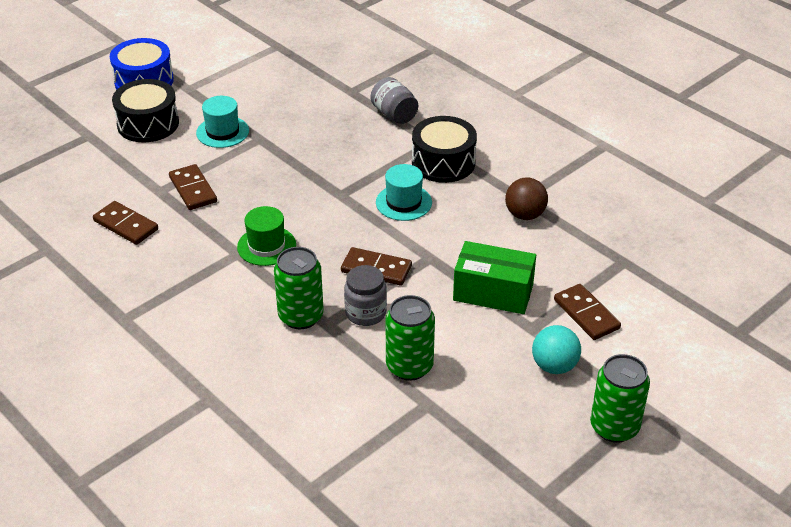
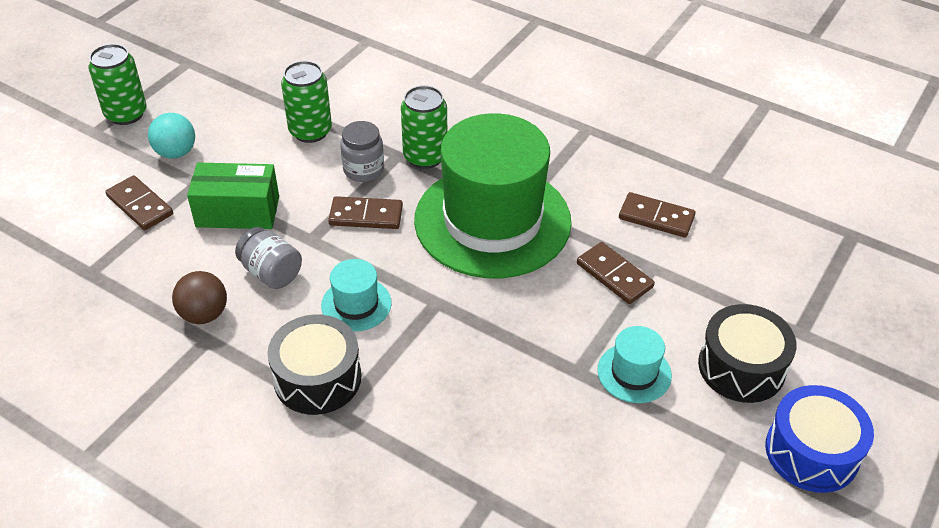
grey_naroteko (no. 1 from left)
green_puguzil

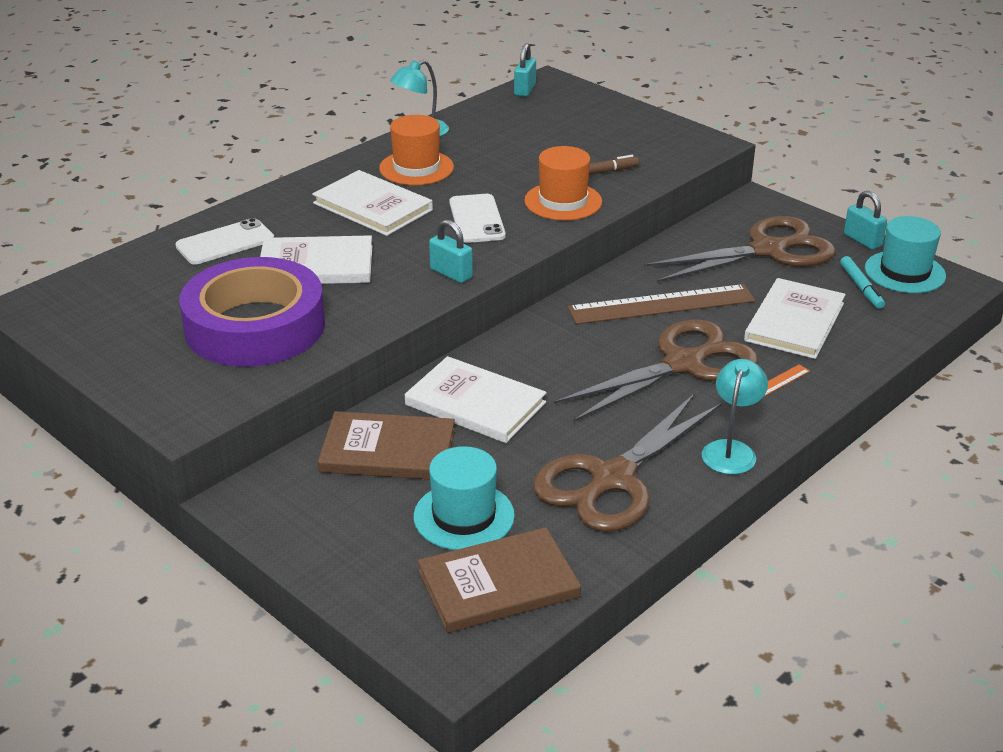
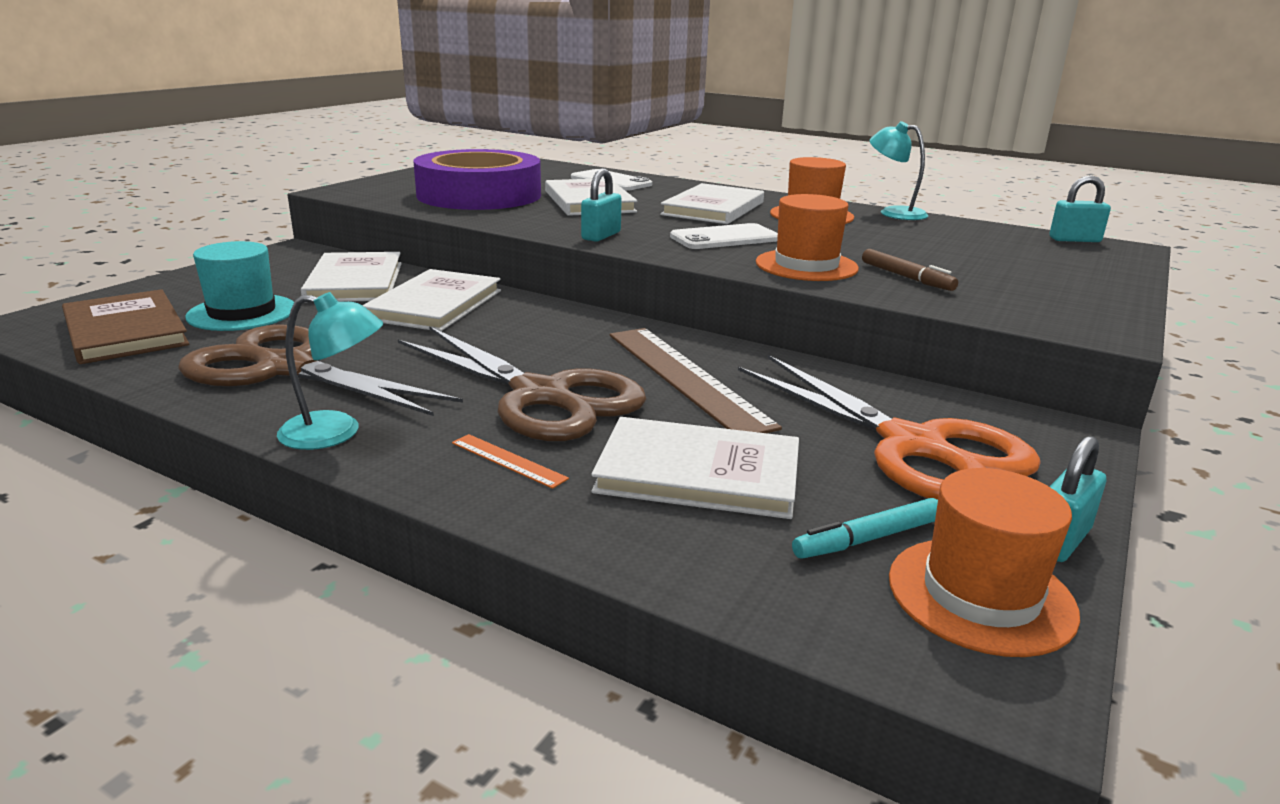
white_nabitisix (no. 1 from left)
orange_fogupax
orange_puguzil (no. 3 from left)

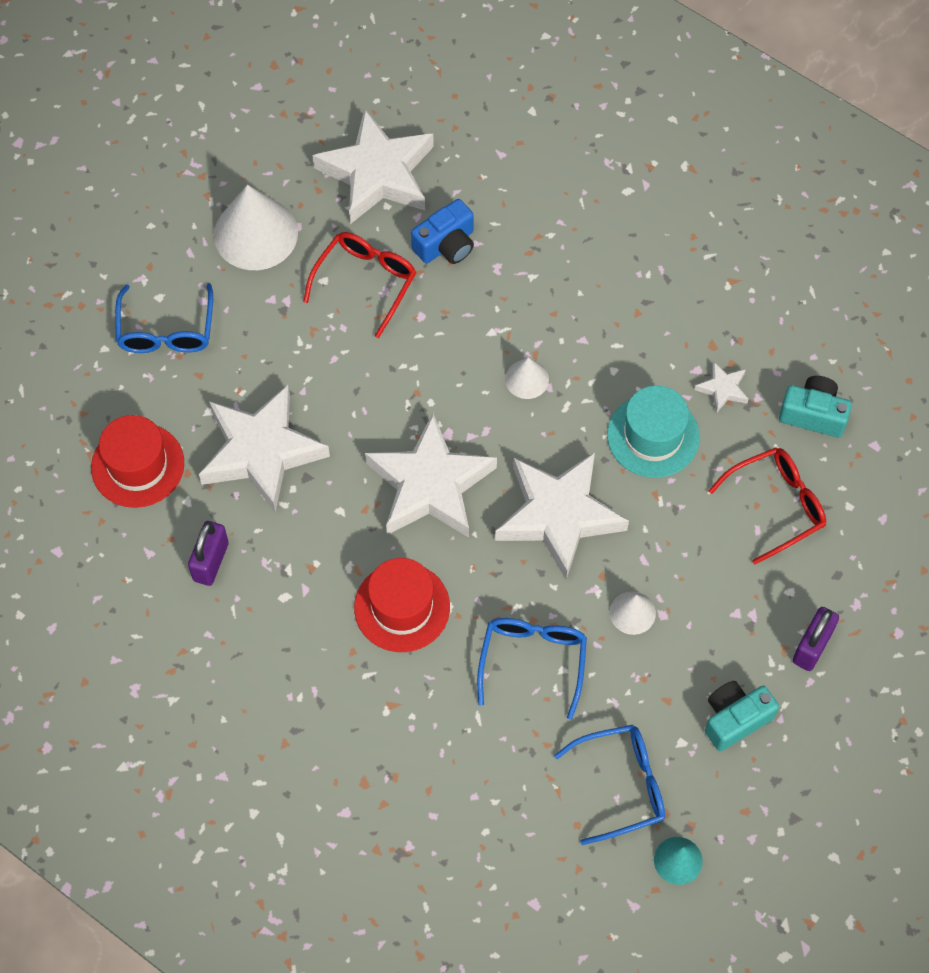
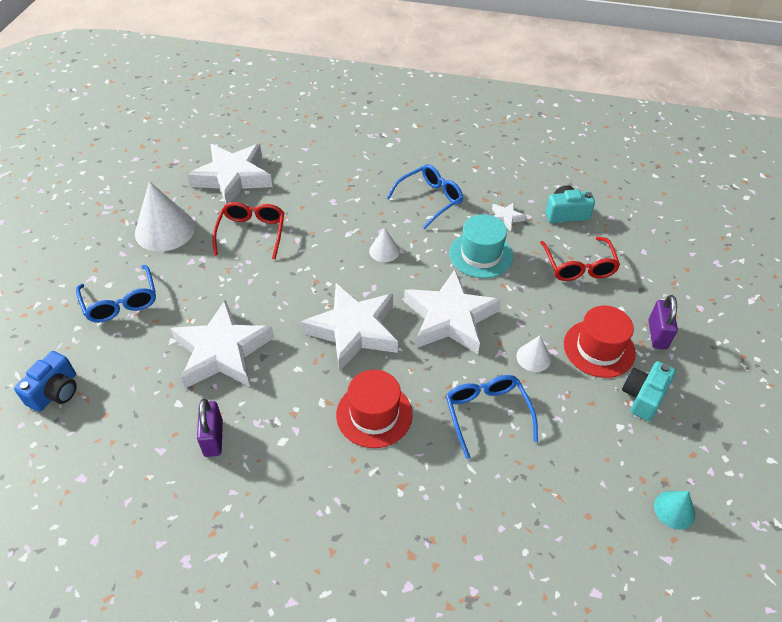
red_puguzil (no. 2 from left)
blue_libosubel
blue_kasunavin (no. 2 from left)
red_kasunavin (no. 2 from left)

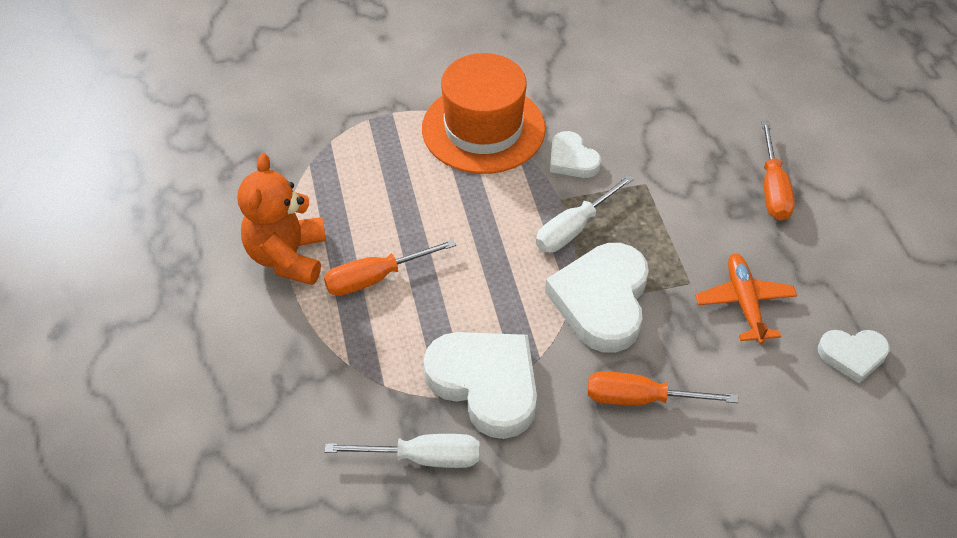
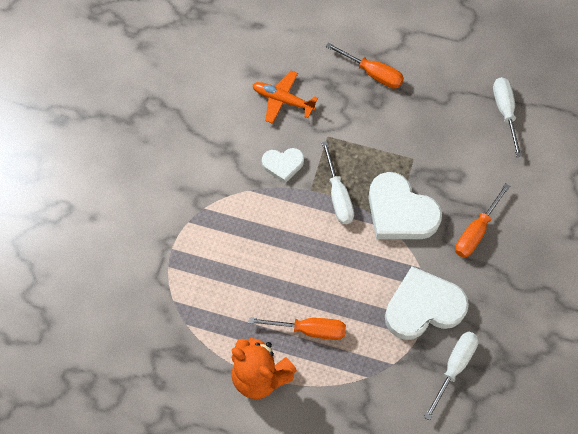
orange_puguzil
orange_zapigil
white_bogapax (no. 3 from left)
orange_bogapax (no. 1 from left)

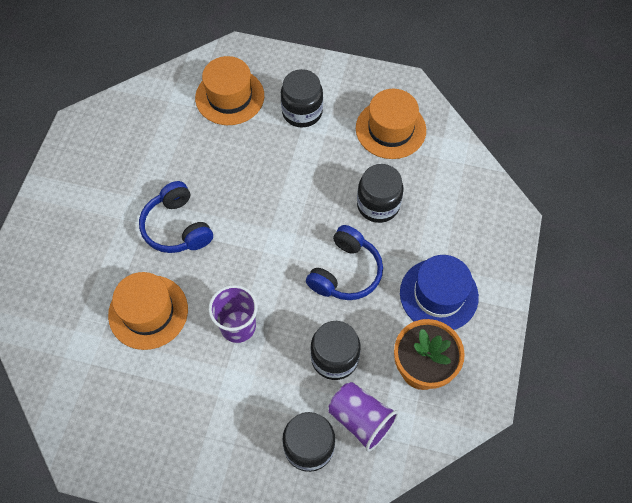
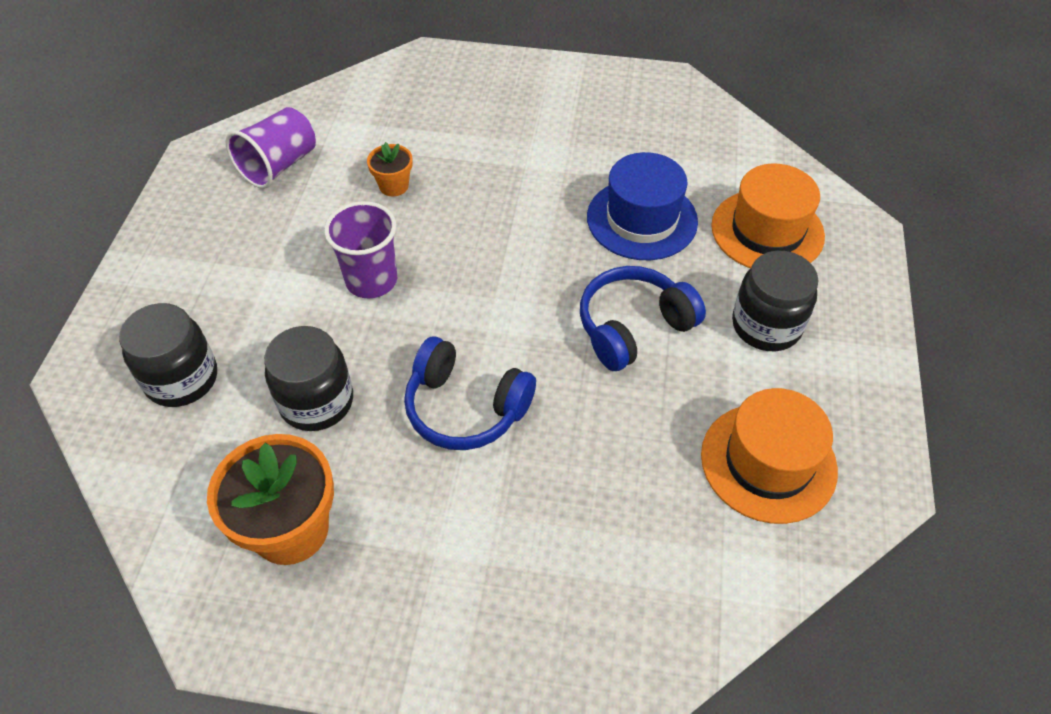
black_naroteko (no. 4 from left in the first image)
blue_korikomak (no. 2 from left)
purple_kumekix (no. 1 from left)
blue_puguzil
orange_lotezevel (no. 2 from left)

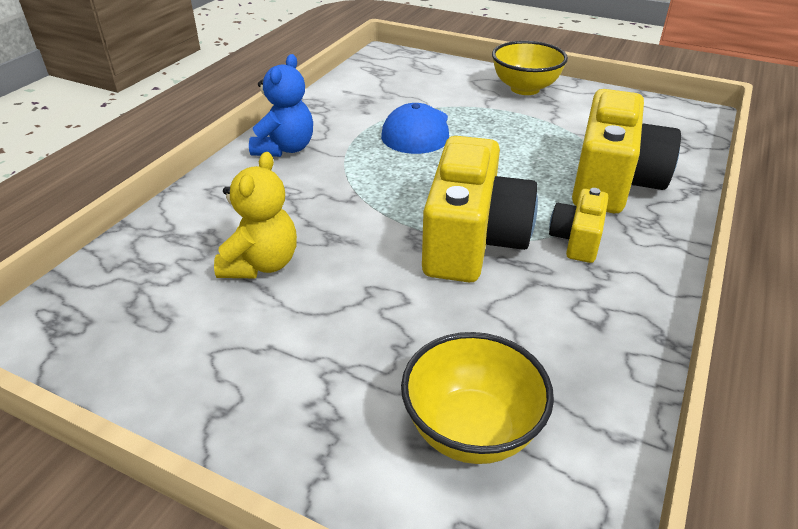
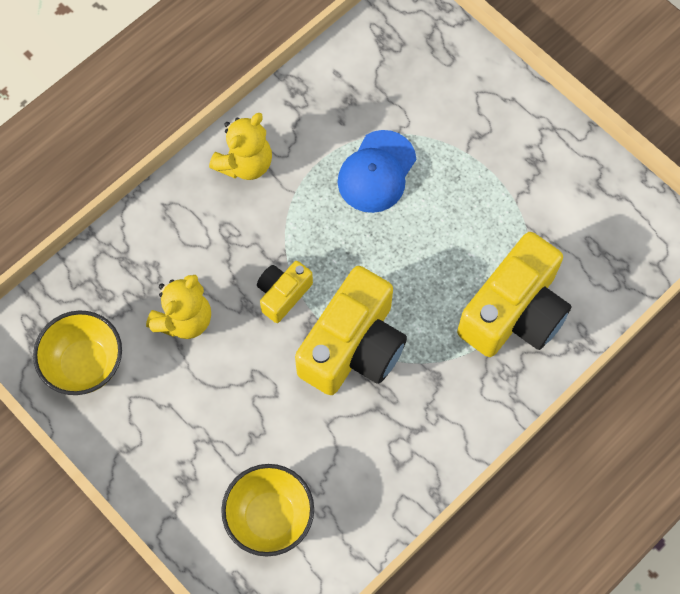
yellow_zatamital (no. 1 from left)
yellow_libosubel (no. 1 from left)
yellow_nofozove (no. 2 from left)

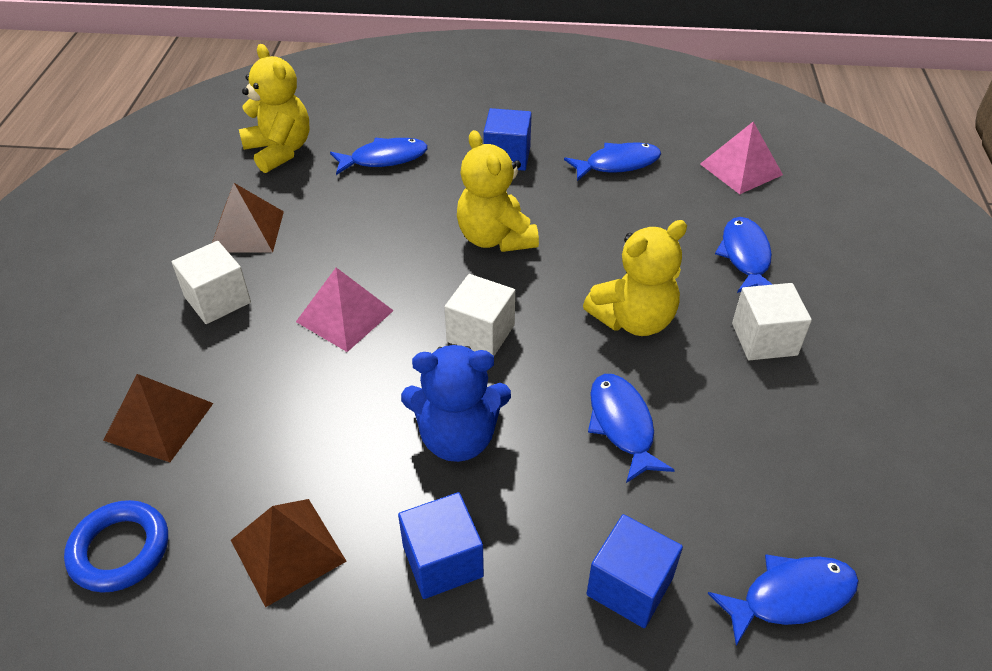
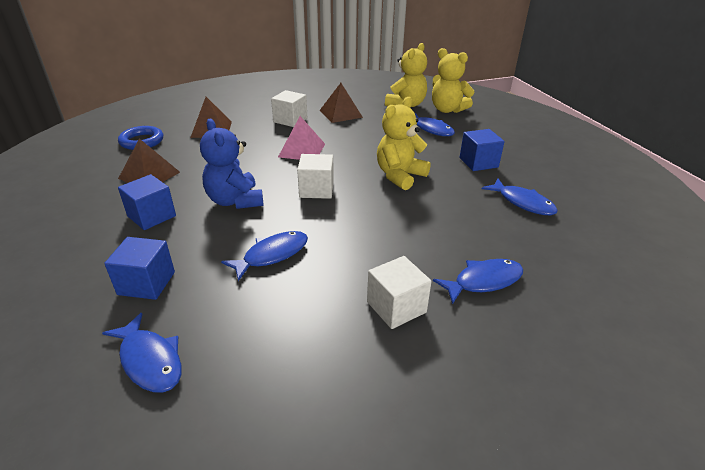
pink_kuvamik (no. 2 from left in the first image)
yellow_nofozove (no. 3 from left)

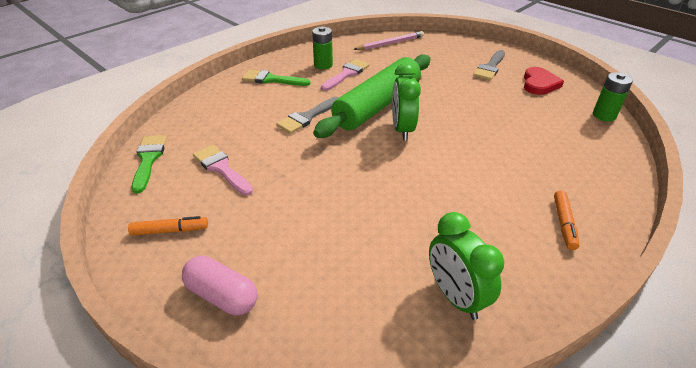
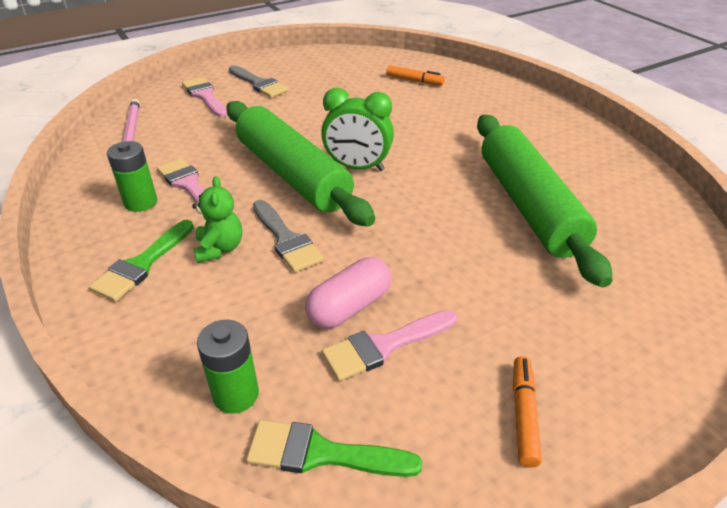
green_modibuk (no. 2 from left in the first image)
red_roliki
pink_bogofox (no. 2 from left)
green_nofozove
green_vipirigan (no. 2 from left)
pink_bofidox
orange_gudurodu (no. 1 from left)
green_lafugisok (no. 2 from left)

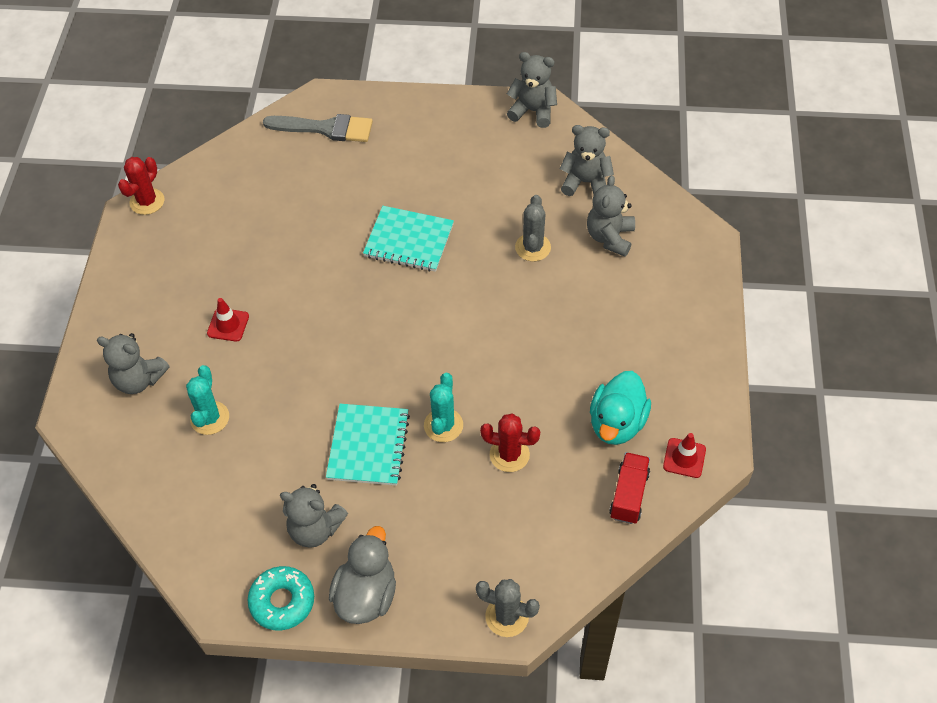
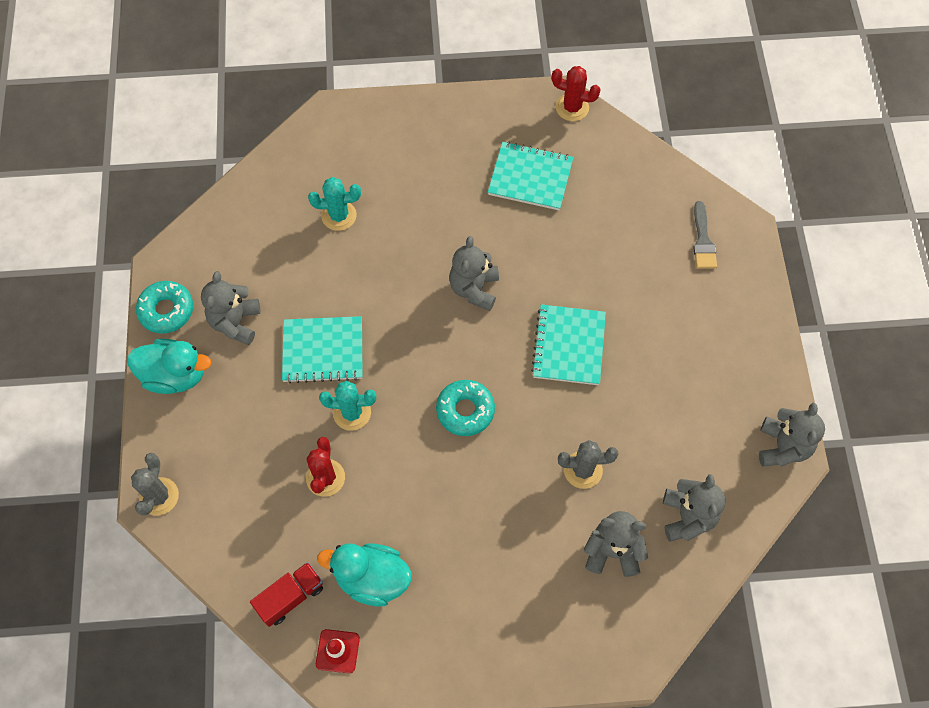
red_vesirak (no. 1 from left in the first image)
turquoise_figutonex (no. 2 from left)
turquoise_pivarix (no. 2 from left)
grey_nofozove (no. 2 from left)
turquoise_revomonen (no. 1 from left)
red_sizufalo
grey_bogofox

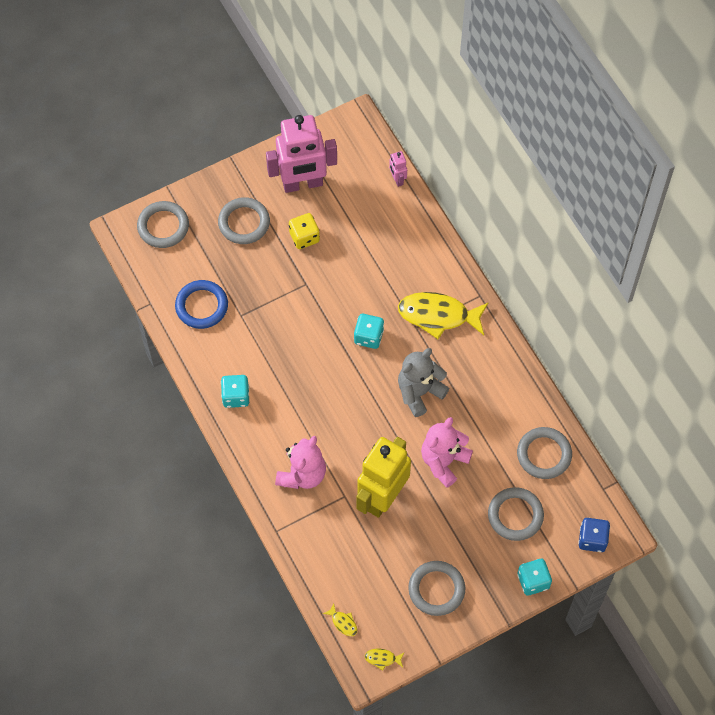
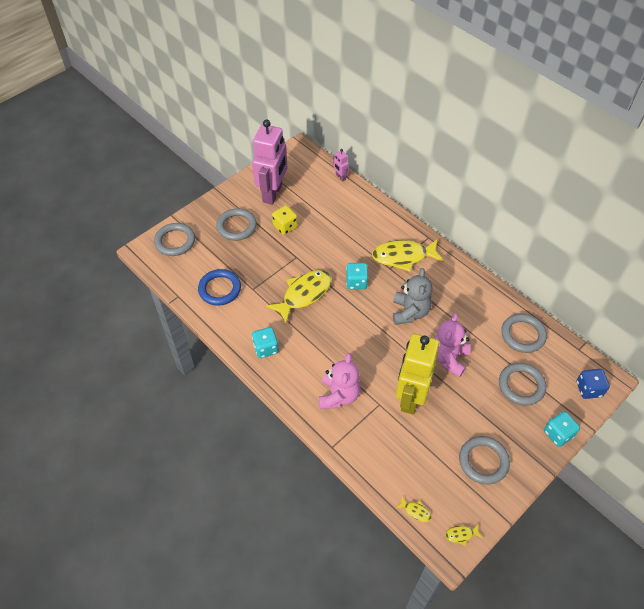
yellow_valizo (no. 1 from left)
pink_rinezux (no. 1 from left)
grey_nofozove

